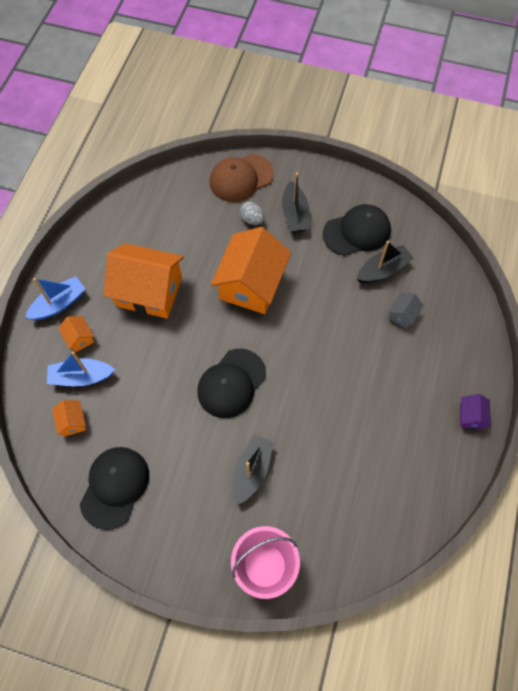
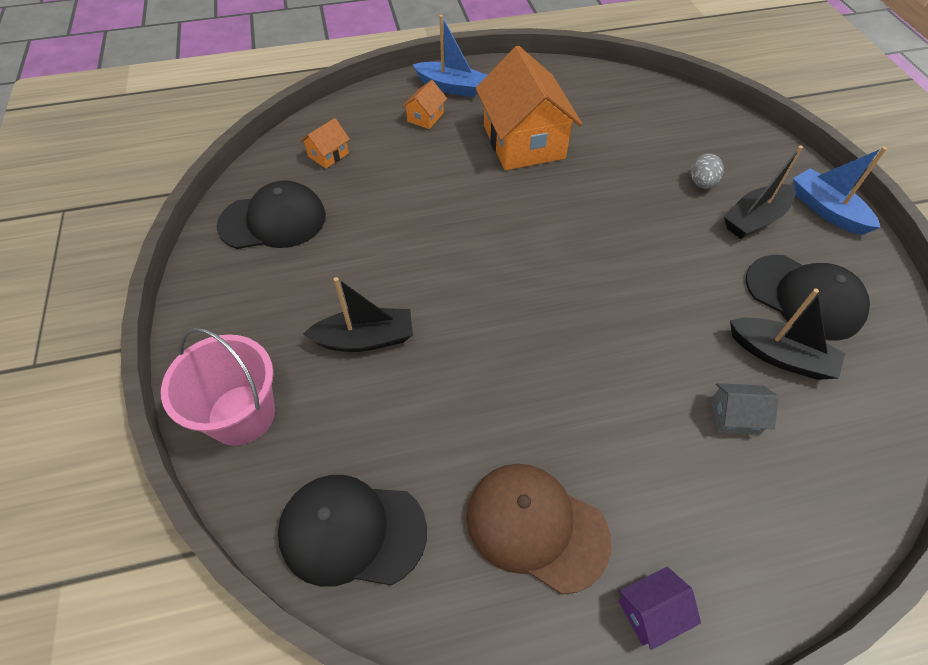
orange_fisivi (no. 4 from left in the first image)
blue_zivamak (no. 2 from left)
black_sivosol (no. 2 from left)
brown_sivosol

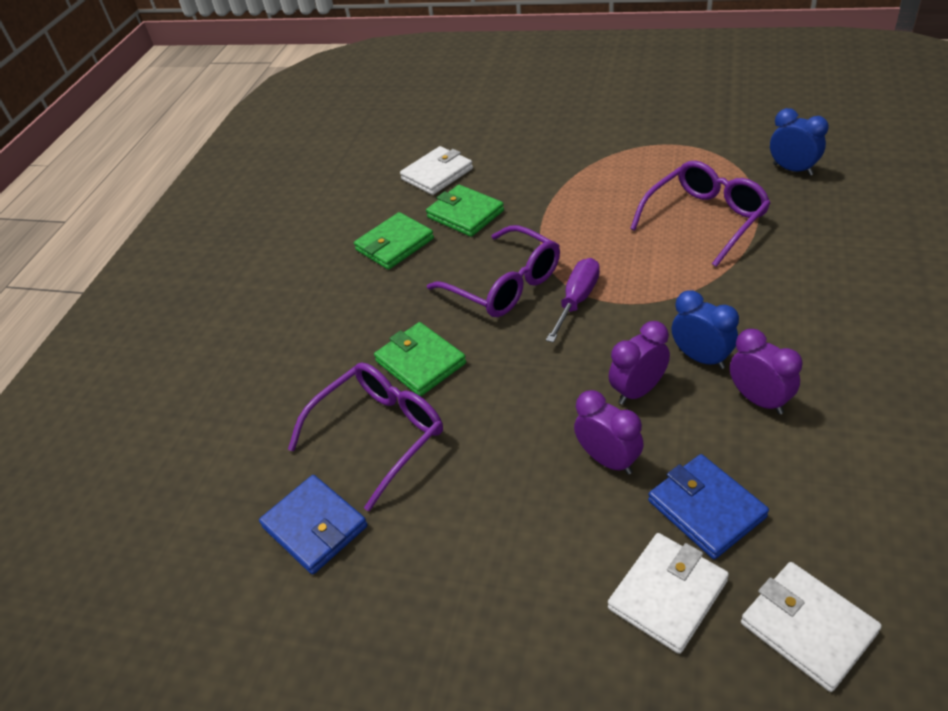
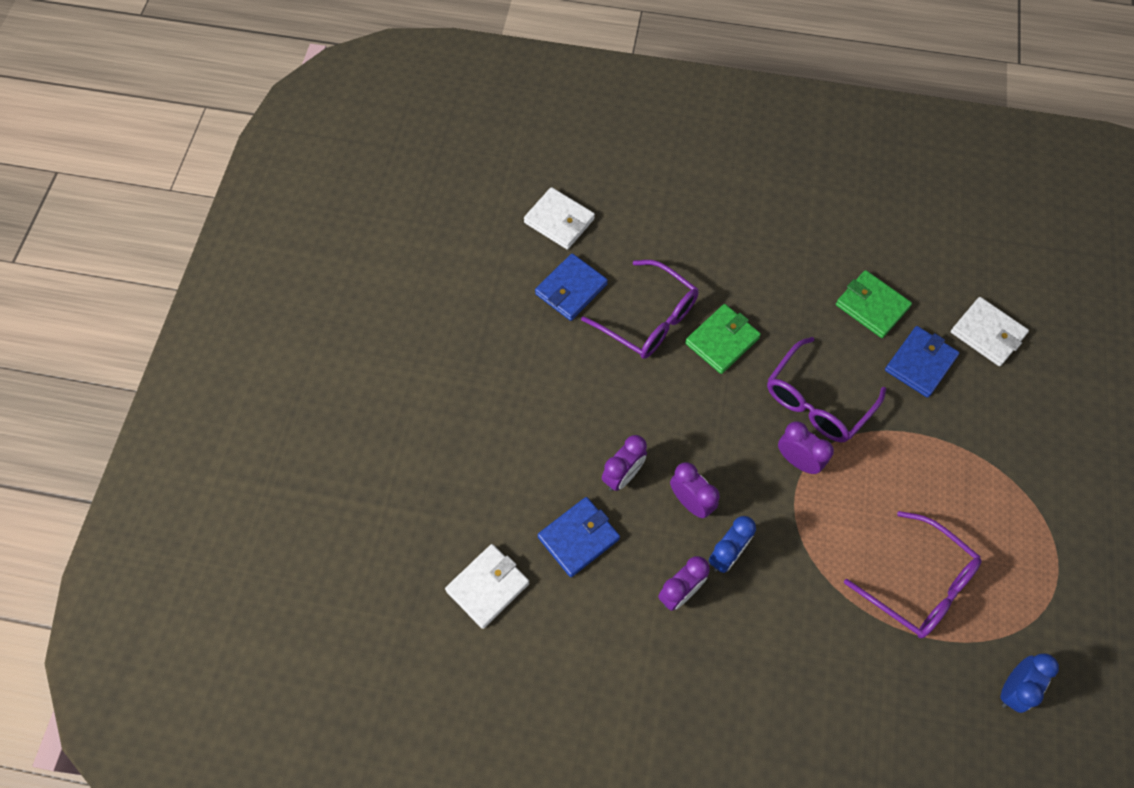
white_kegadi (no. 2 from left)
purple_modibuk (no. 4 from left)
blue_kegadi (no. 3 from left)

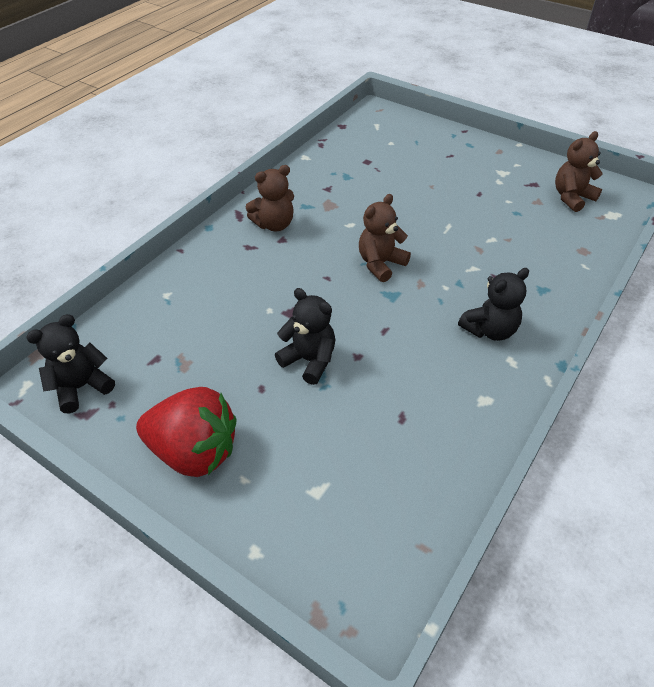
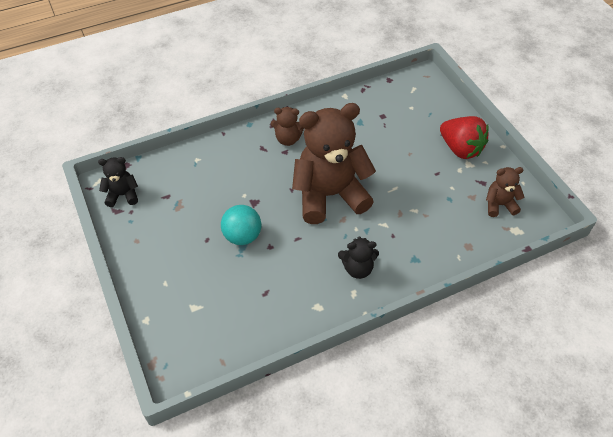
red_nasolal
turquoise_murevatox
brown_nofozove (no. 2 from left)

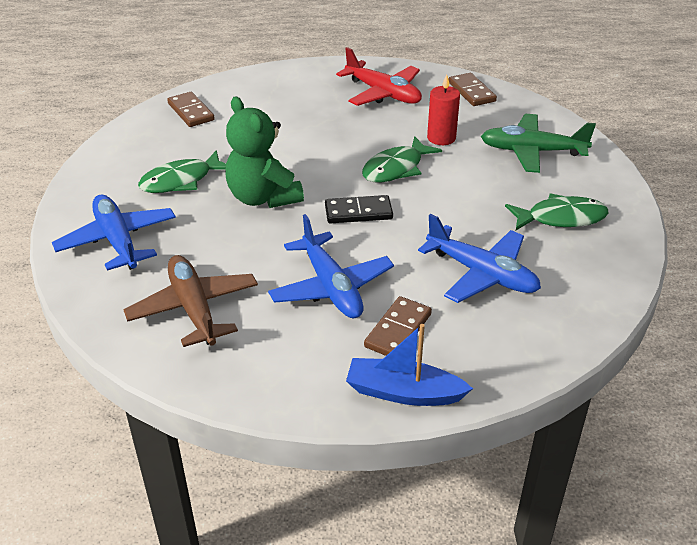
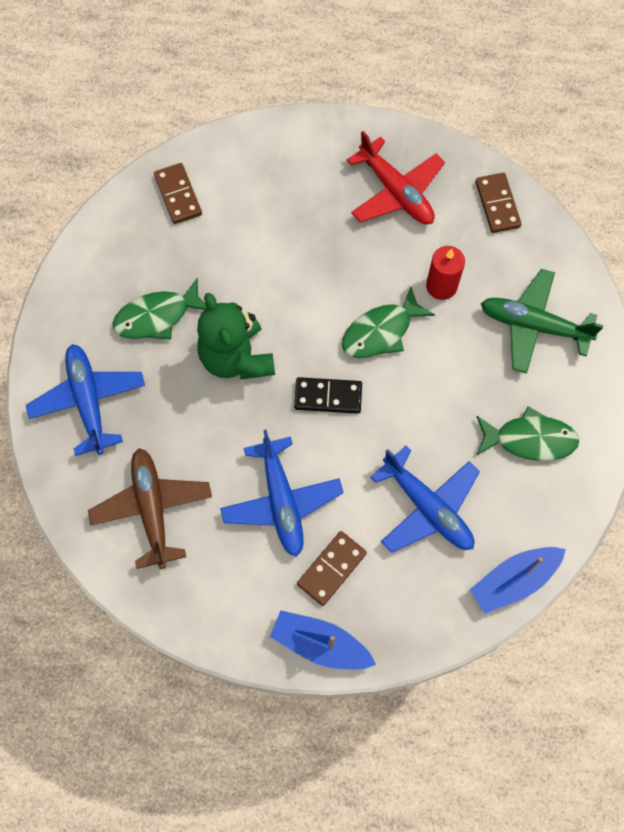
blue_zivamak (no. 2 from left)

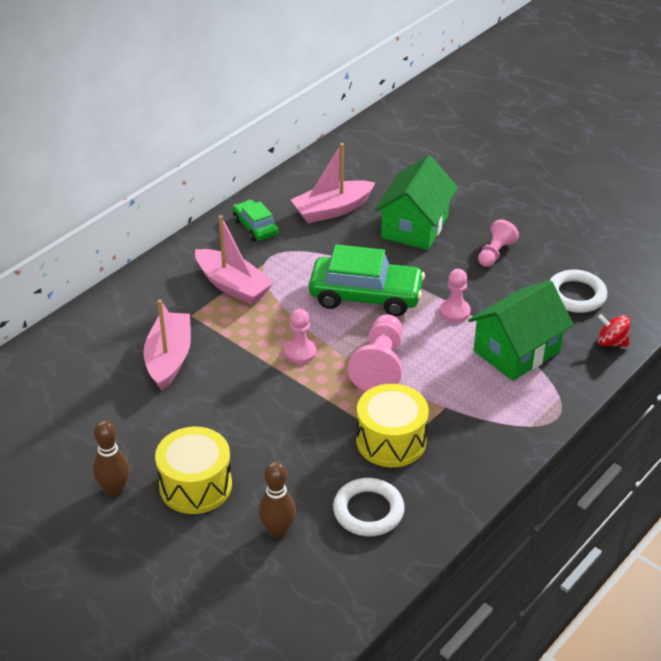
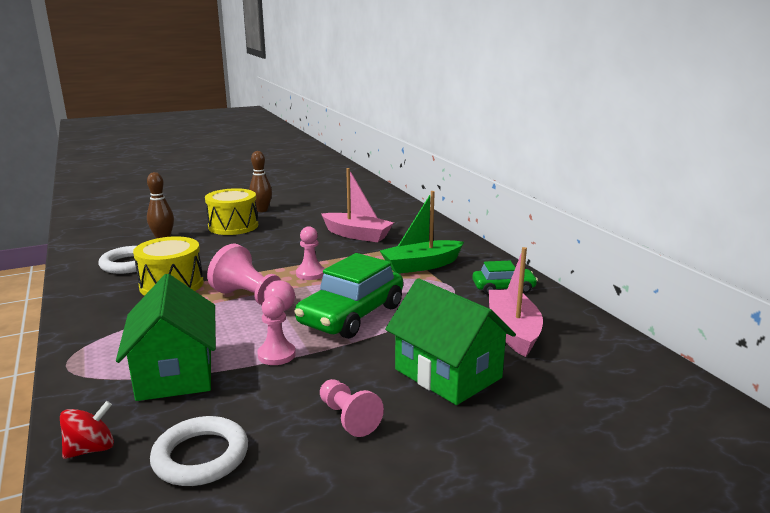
green_zivamak

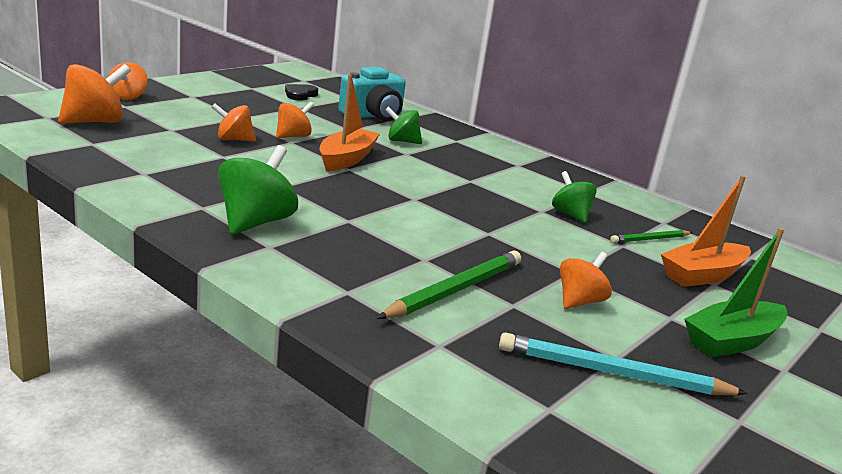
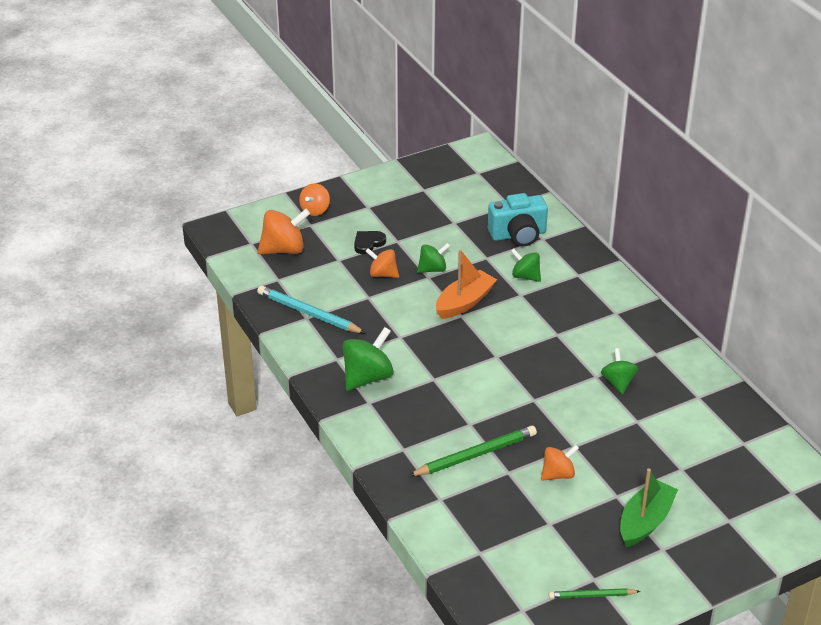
orange_zivamak (no. 2 from left in the first image)
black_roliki
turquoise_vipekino
green_vipekino (no. 2 from left)
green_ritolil (no. 2 from left)
green_zivamak

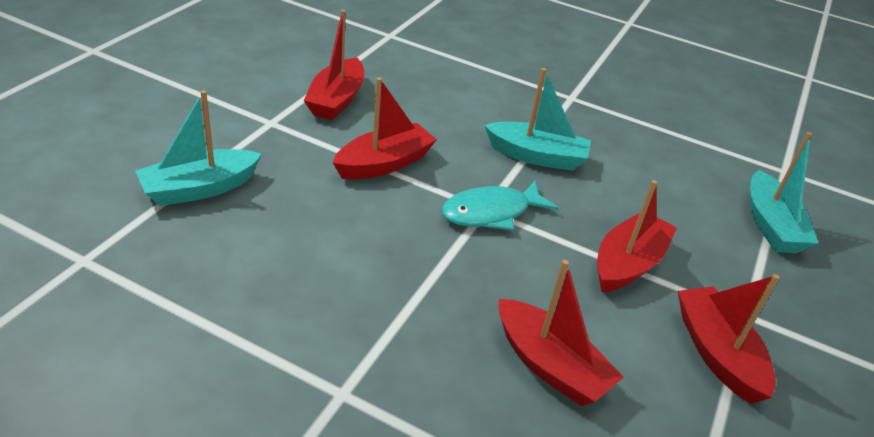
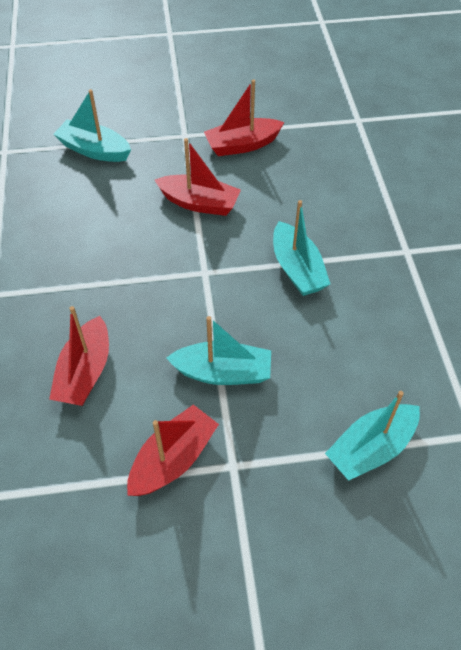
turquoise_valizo
turquoise_zivamak (no. 2 from left)

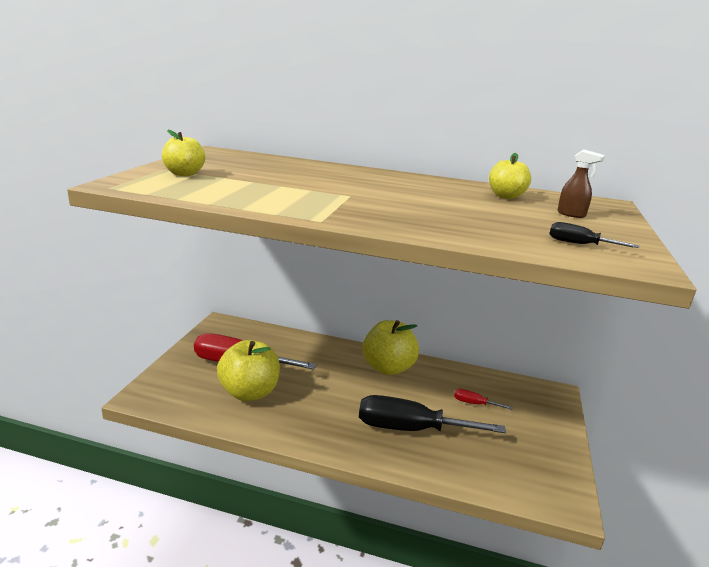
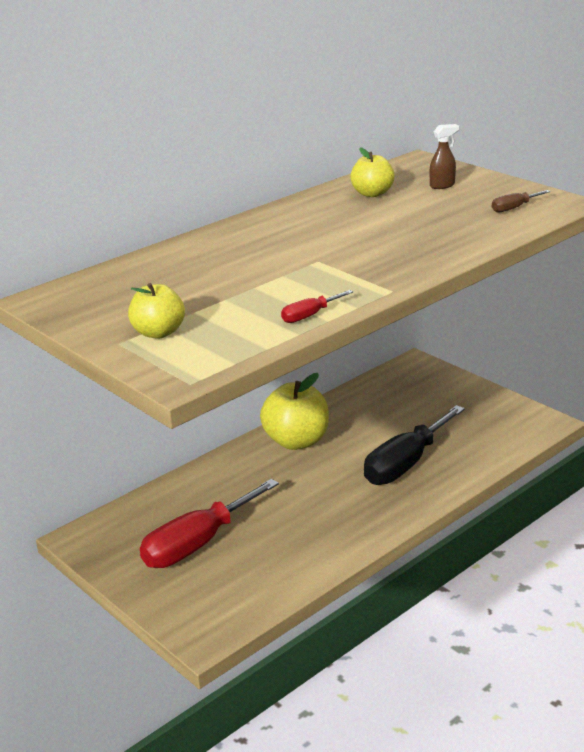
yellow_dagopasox (no. 2 from left in the first image)
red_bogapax (no. 2 from left)
brown_bogapax

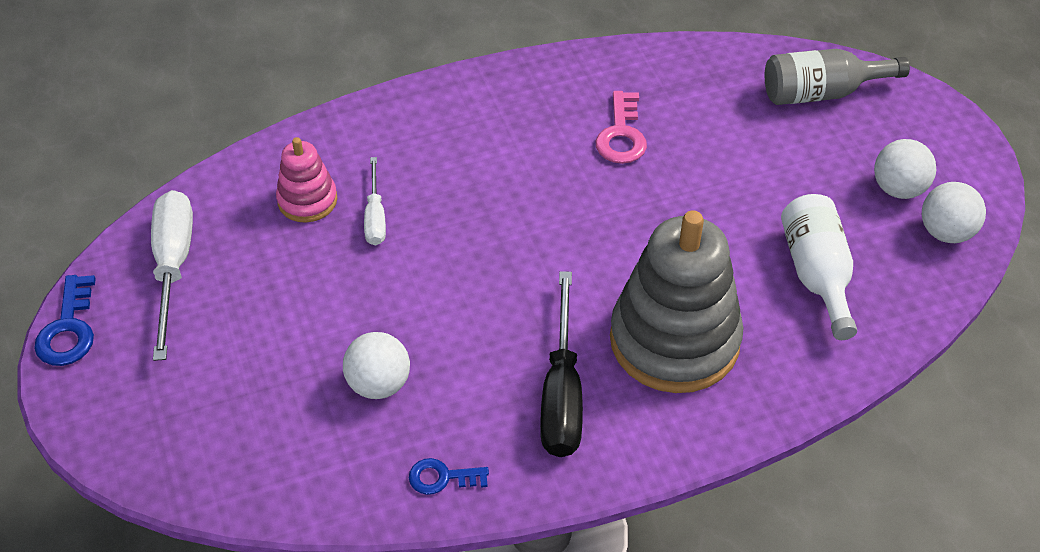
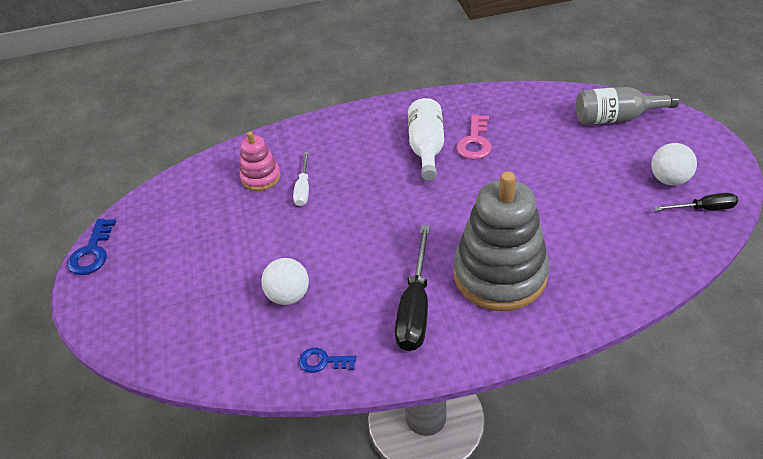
white_bogapax (no. 1 from left in the first image)
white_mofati
black_bogapax (no. 2 from left)

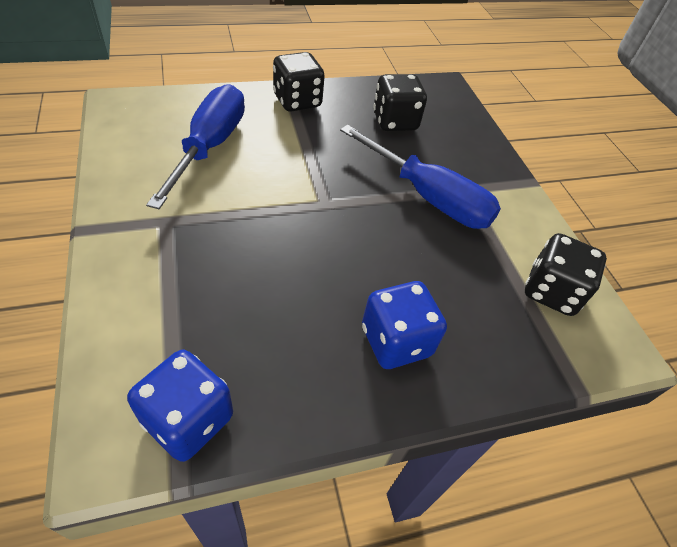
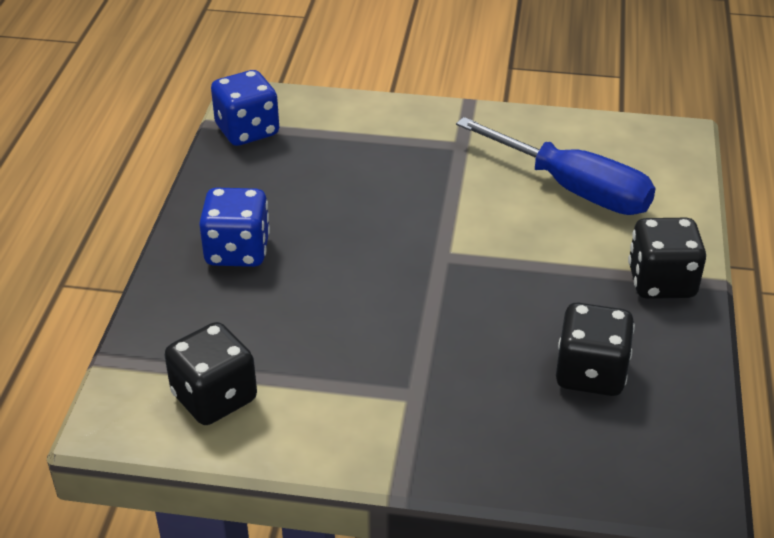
blue_bogapax (no. 2 from left in the first image)

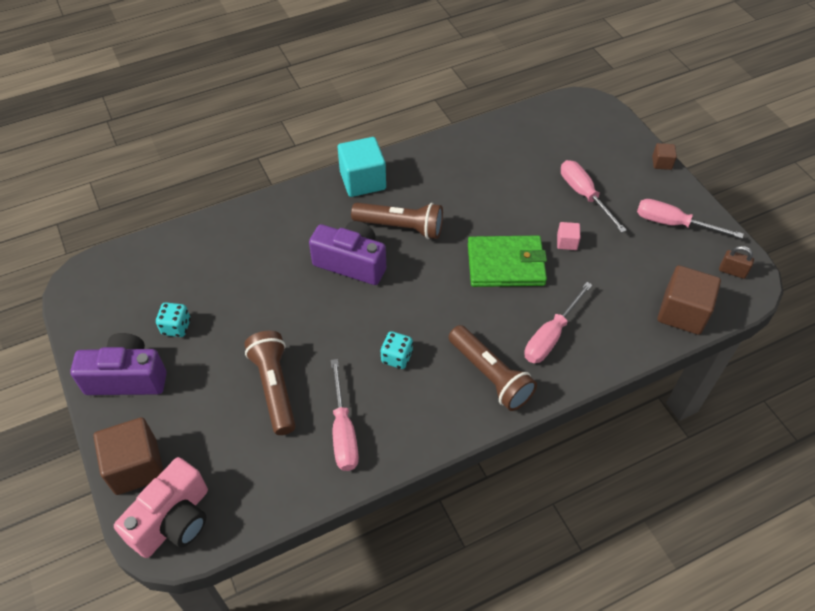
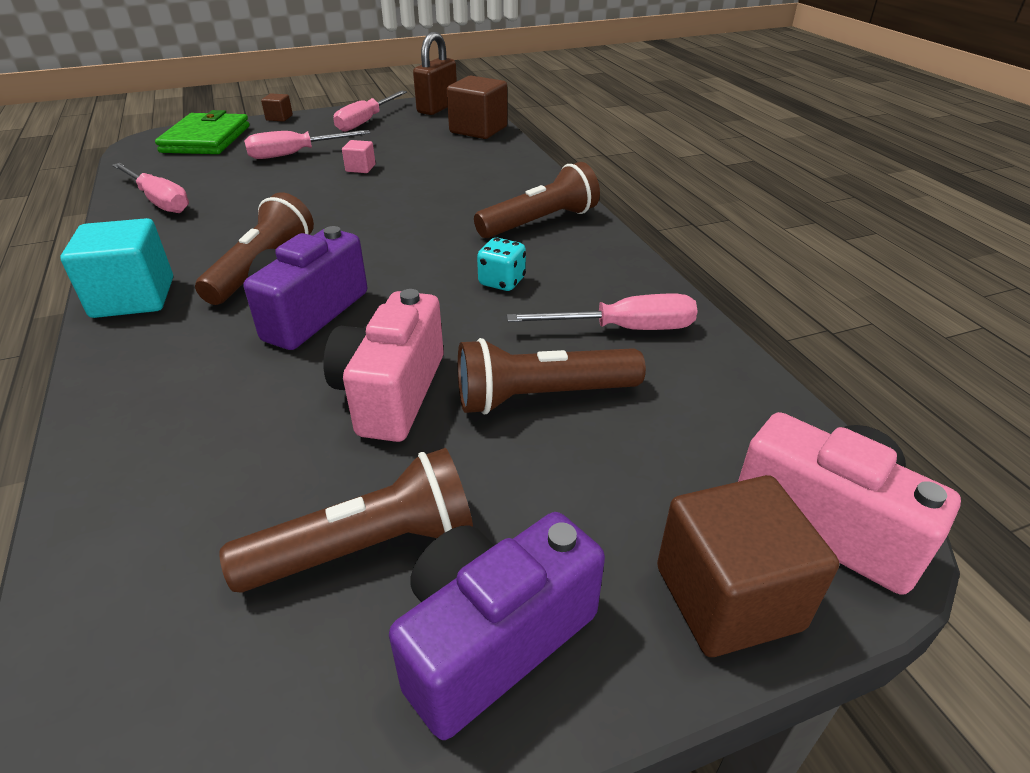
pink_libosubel (no. 1 from left)
green_kegadi
pink_bogapax (no. 1 from left)
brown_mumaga (no. 2 from left)
purple_libosubel (no. 2 from left)
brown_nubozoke

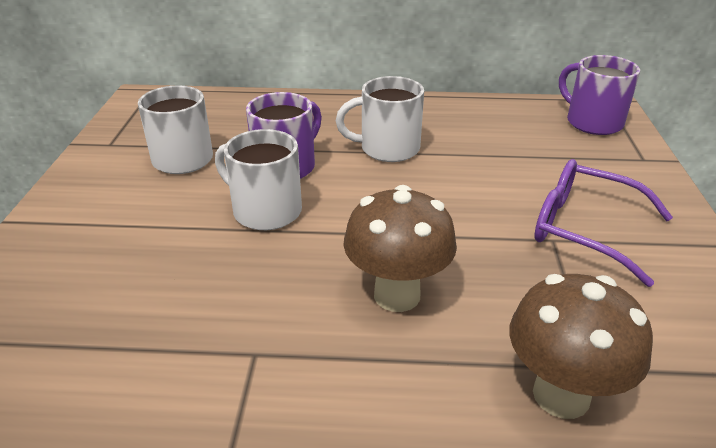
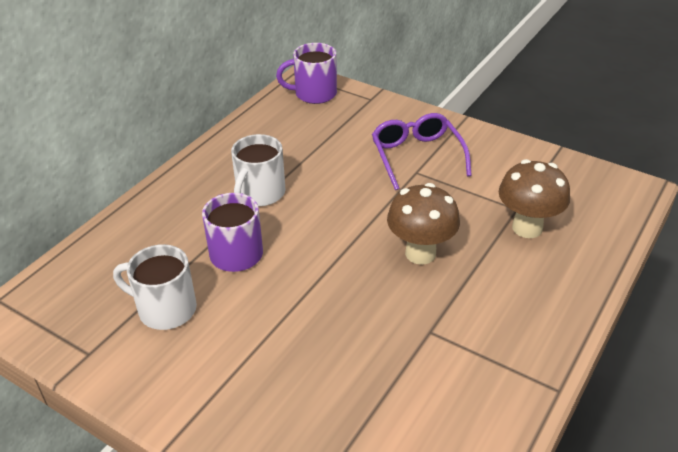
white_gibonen (no. 2 from left in the first image)
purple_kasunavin

